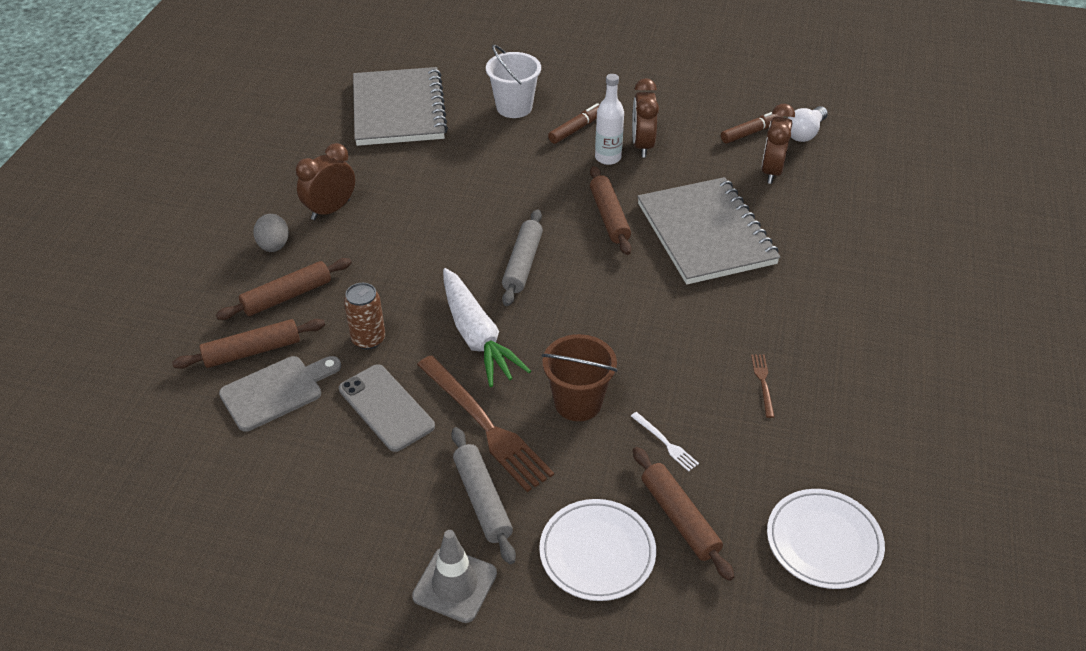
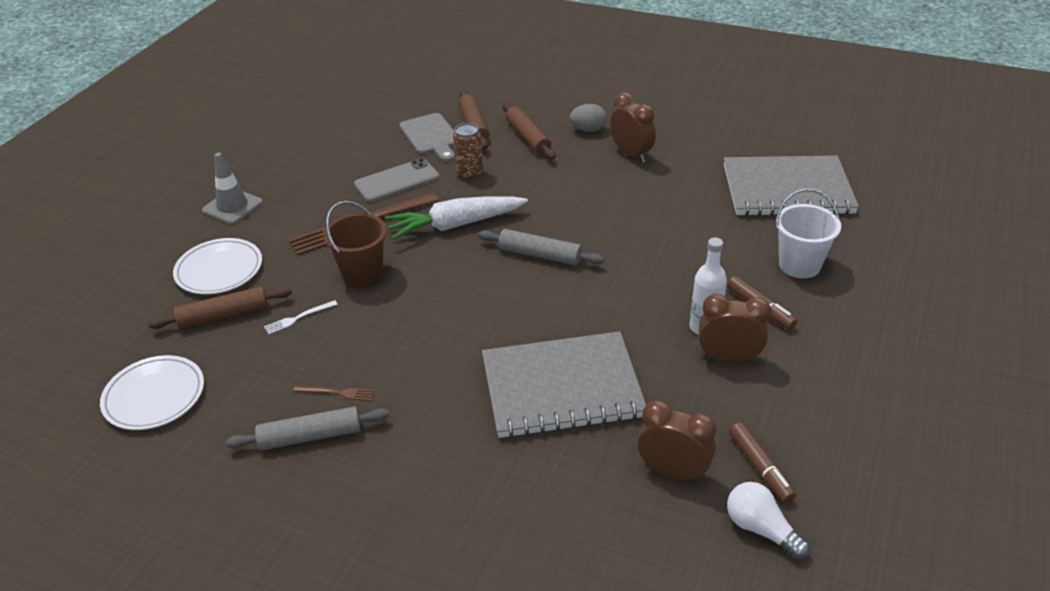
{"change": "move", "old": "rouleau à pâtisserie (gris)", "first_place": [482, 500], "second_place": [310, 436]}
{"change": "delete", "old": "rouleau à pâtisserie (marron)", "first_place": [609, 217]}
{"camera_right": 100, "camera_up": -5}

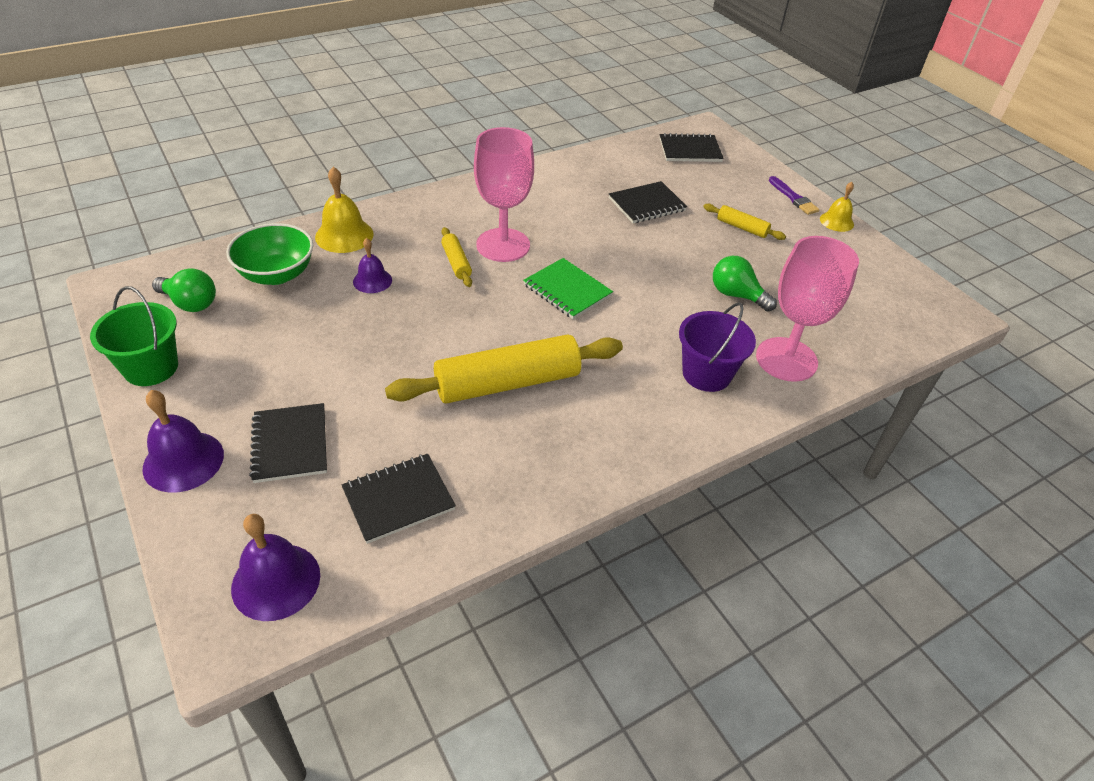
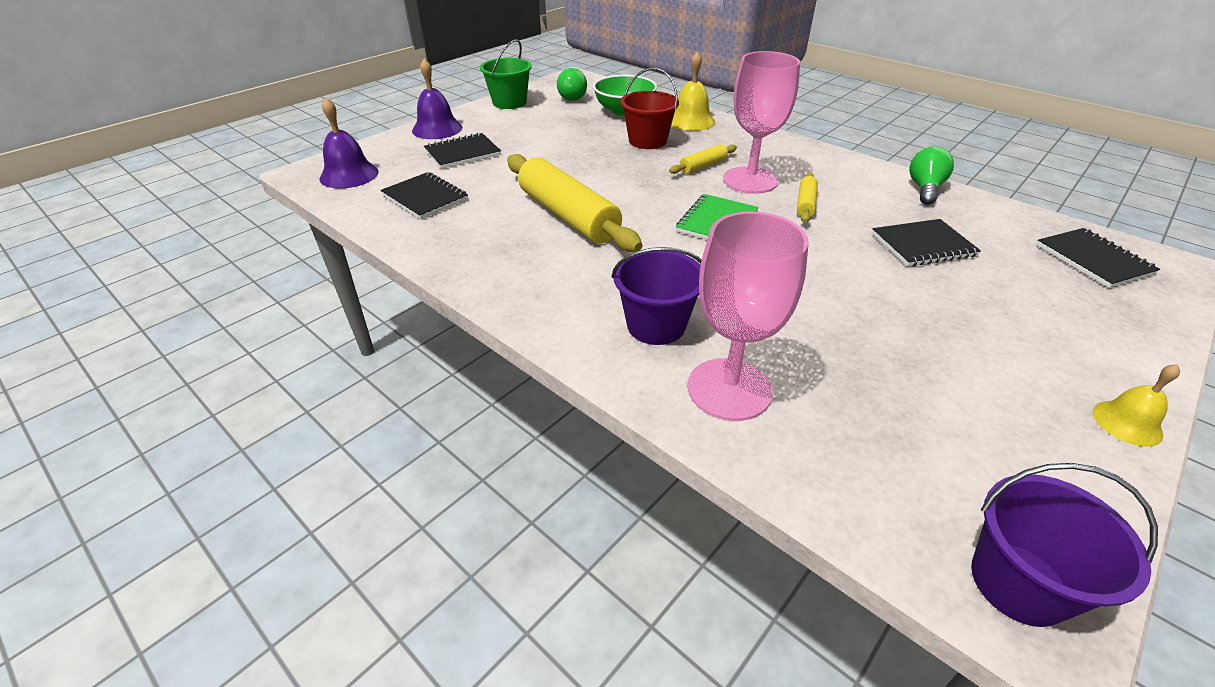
{"change": "replace", "old": "cloche (violet)", "new": "seau (rouge)", "first_place": [372, 280], "second_place": [647, 141]}
{"change": "move", "old": "rouleau à pâtisserie (jaune)", "first_place": [742, 228], "second_place": [805, 204]}
{"change": "rotate", "old": "carnet (noir)", "first_place": [647, 204], "second_place": [923, 245], "degrees": -60}
{"change": "move", "old": "ampoule (vert)", "first_place": [736, 295], "second_place": [924, 189]}
{"change": "insert", "new": "seau (violet)", "second_place": [1018, 583]}
{"change": "delete", "old": "pinceau (violet)", "first_place": [793, 198]}
{"camera_right": 75, "camera_up": -5}

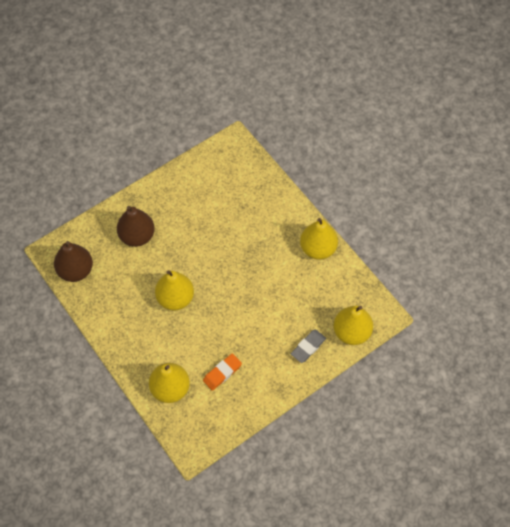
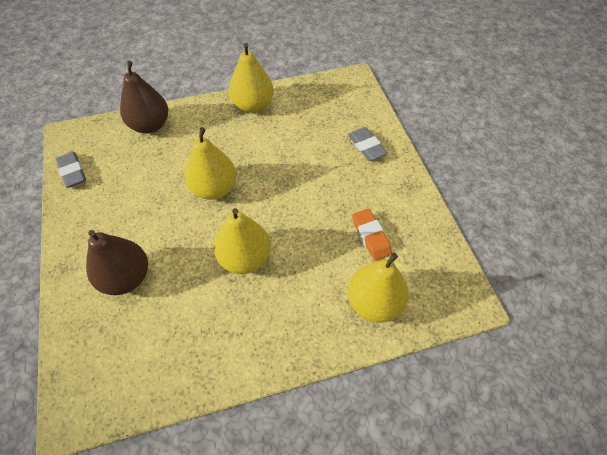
{"change": "insert", "new": "gomme (gris)", "second_place": [72, 172]}
{"change": "move", "old": "poire (marron)", "first_place": [75, 271], "second_place": [150, 125]}
{"change": "move", "old": "poire (jaune)", "first_place": [351, 332], "second_place": [214, 188]}
{"camera_right": -70, "camera_up": -5}

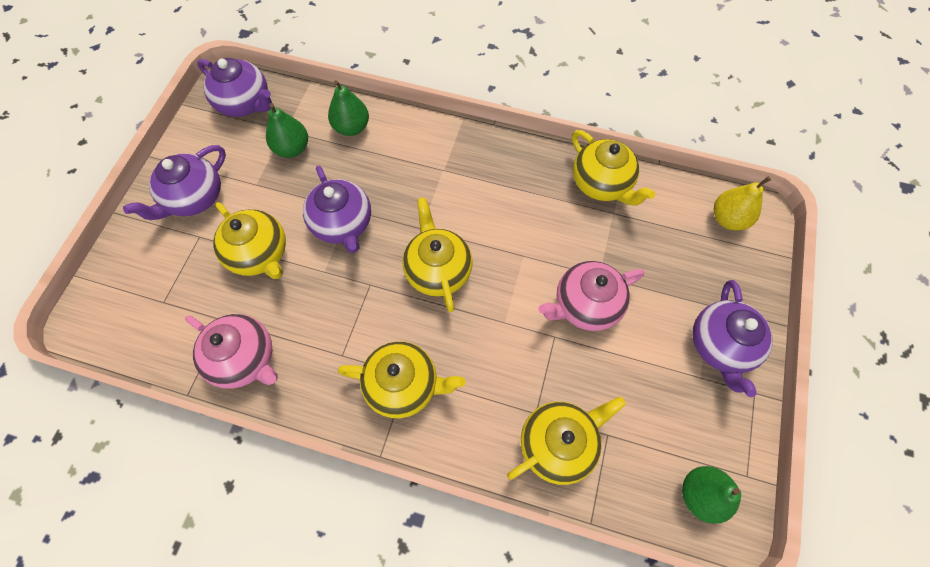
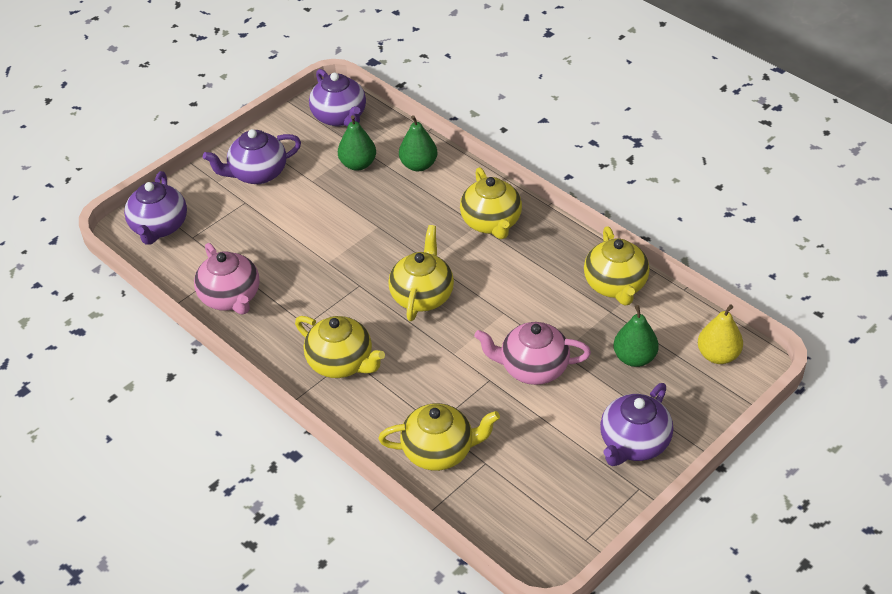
{"change": "move", "old": "théière (violet)", "first_place": [343, 224], "second_place": [159, 227]}
{"change": "move", "old": "théière (jaune)", "first_place": [260, 254], "second_place": [491, 223]}
{"change": "move", "old": "poire (vert)", "first_place": [700, 494], "second_place": [634, 358]}
{"camera_right": 30, "camera_up": -20}

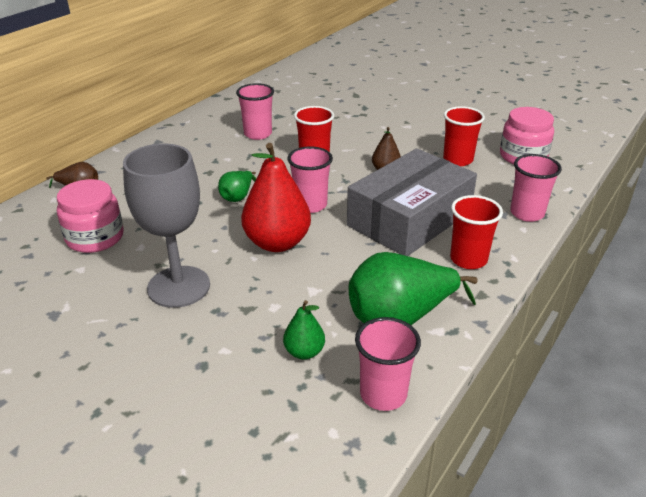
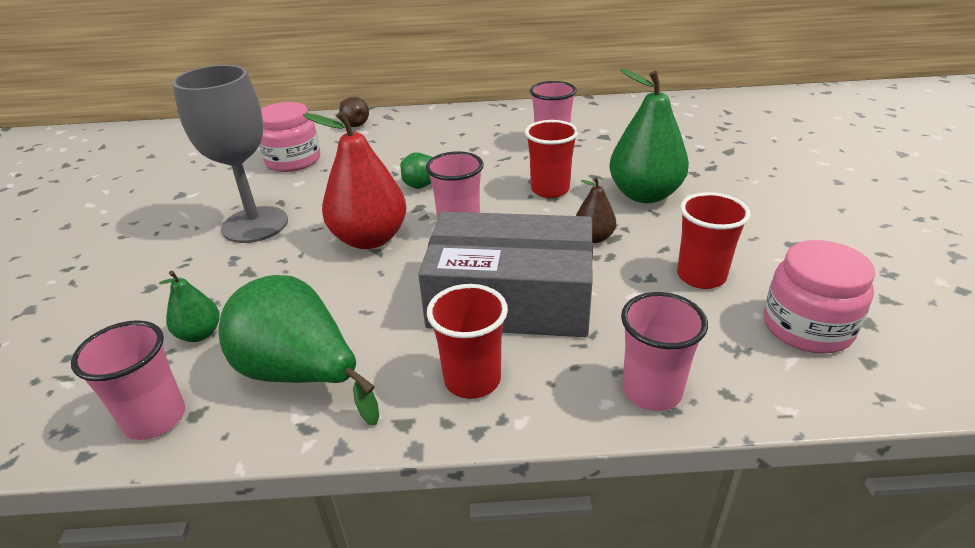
{"change": "insert", "new": "poire (vert)", "second_place": [644, 195]}
{"camera_right": 55, "camera_up": 0}

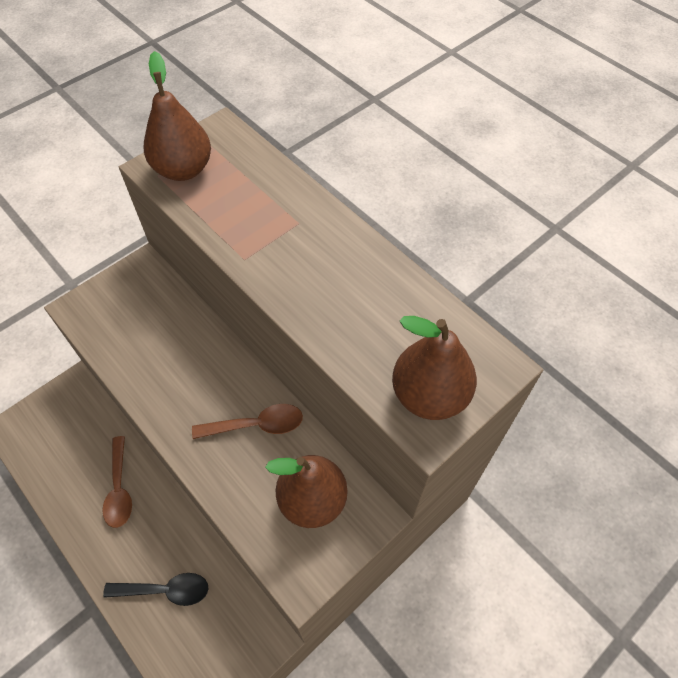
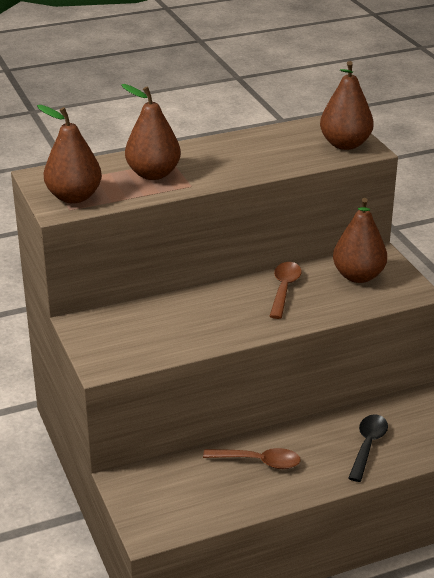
{"change": "insert", "new": "poire (marron)", "second_place": [153, 174]}
{"camera_right": -70, "camera_up": -25}

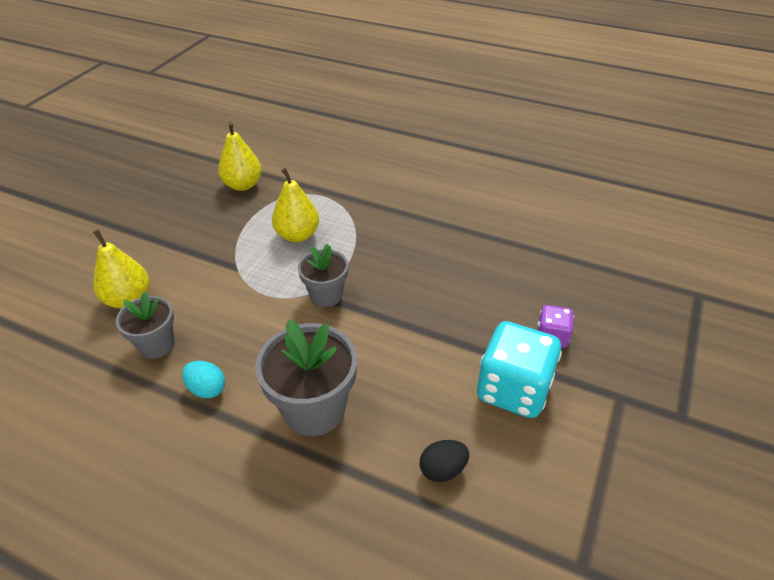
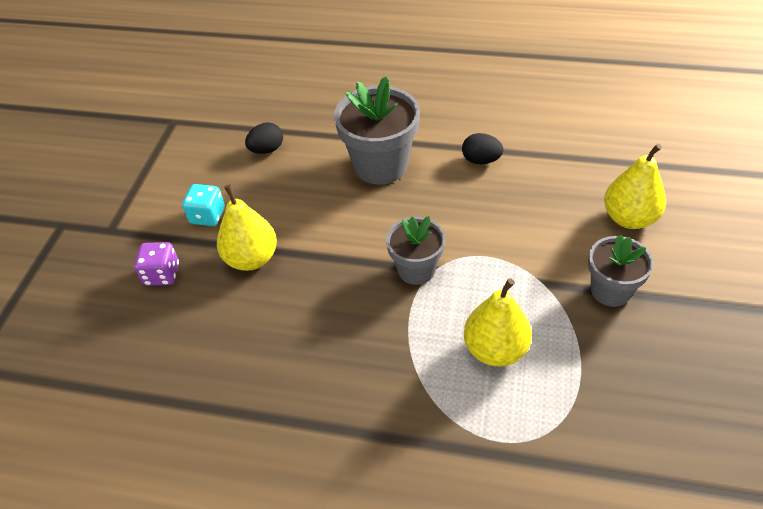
{"change": "resize", "old": "dé (turquoise)", "first_place": [513, 389], "second_place": [207, 216], "factor": 0.52}
{"change": "move", "old": "poire (jaune)", "first_place": [243, 185], "second_place": [252, 258]}
{"change": "recolor", "old": "œuf (turquoise)", "new": "œuf (noir)", "first_place": [207, 389], "second_place": [481, 160]}
{"change": "move", "old": "pot de fleurs (gris)", "first_place": [157, 345], "second_place": [610, 290]}
{"camera_right": 170, "camera_up": 5}

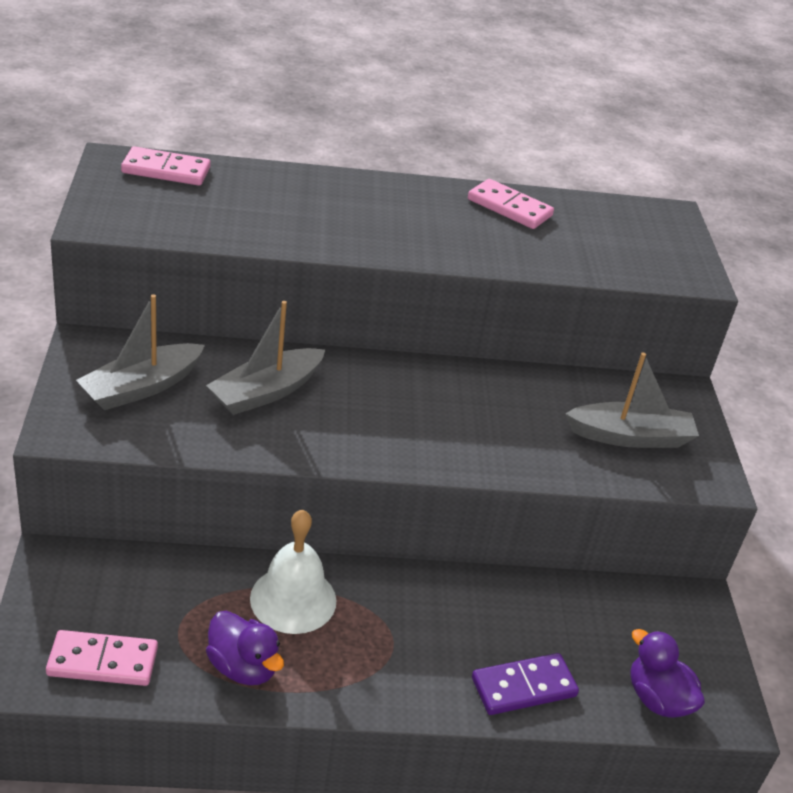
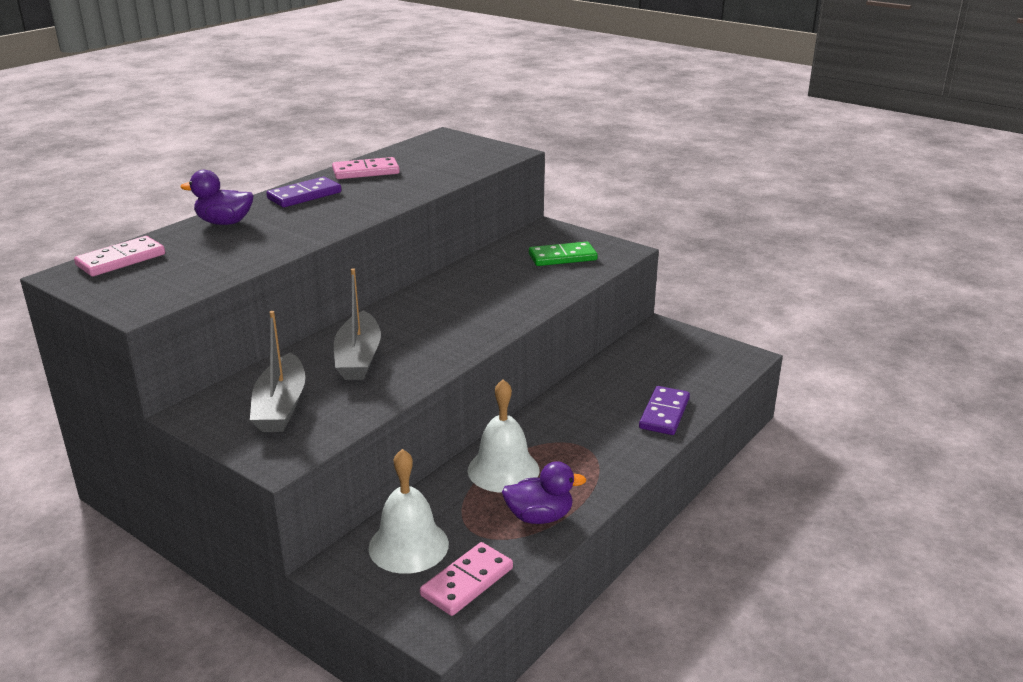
{"change": "move", "old": "canard (violet)", "first_place": [657, 699], "second_place": [224, 222]}
{"change": "insert", "new": "domino (violet)", "second_place": [304, 195]}
{"change": "insert", "new": "cloche (blanc)", "second_place": [408, 545]}
{"change": "replace", "old": "bateau (gris)", "new": "domino (vert)", "first_place": [630, 437], "second_place": [562, 257]}
{"camera_right": -45, "camera_up": -10}

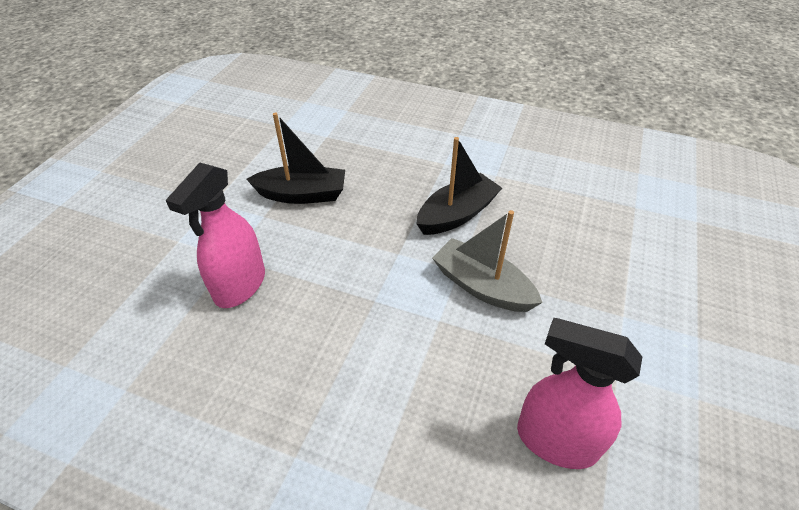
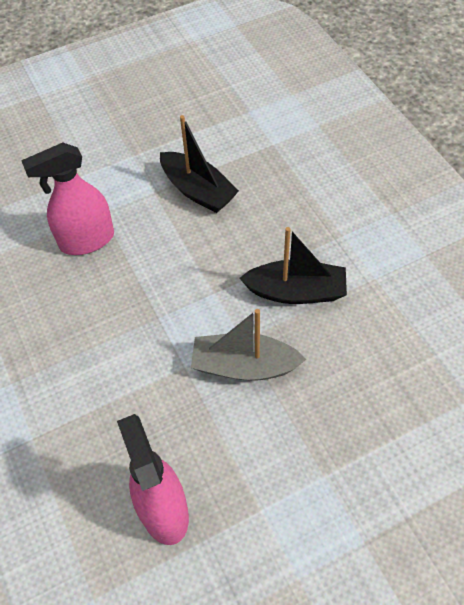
{"change": "rotate", "old": "bateau (gris)", "first_place": [482, 286], "second_place": [244, 366], "degrees": -75}
{"camera_right": 45, "camera_up": 10}

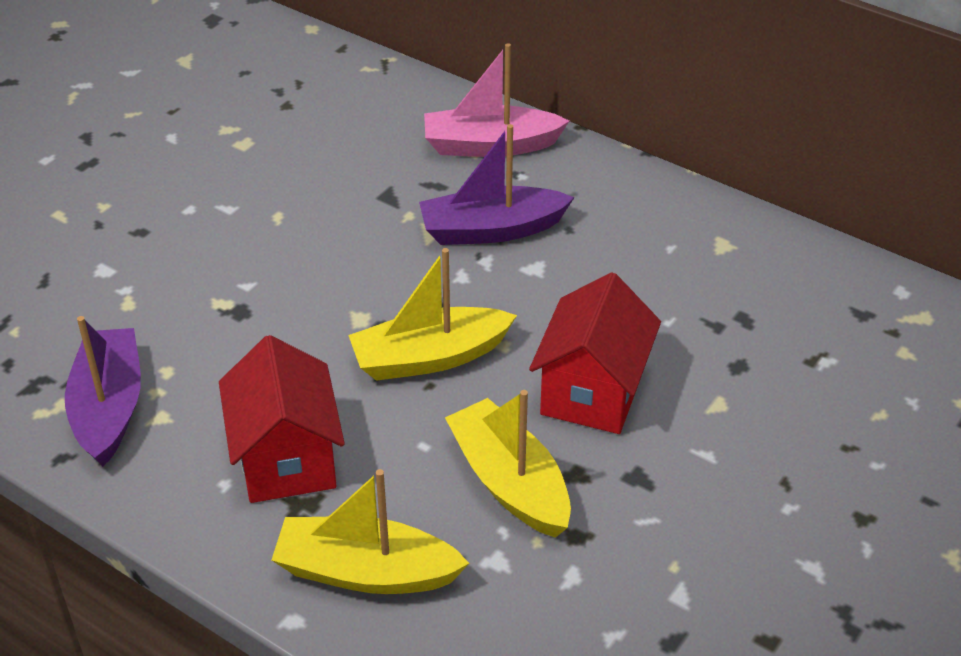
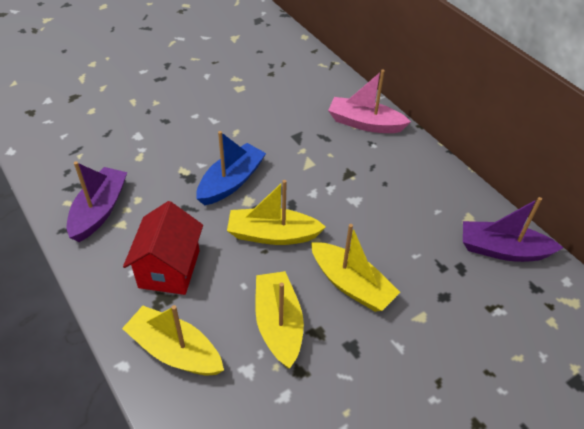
{"change": "insert", "new": "bateau (bleu)", "second_place": [231, 182]}
{"change": "replace", "old": "maison (rouge)", "new": "bateau (jaune)", "first_place": [592, 392], "second_place": [351, 284]}
{"change": "move", "old": "bateau (violet)", "first_place": [491, 230], "second_place": [502, 250]}
{"camera_right": 20, "camera_up": 5}

